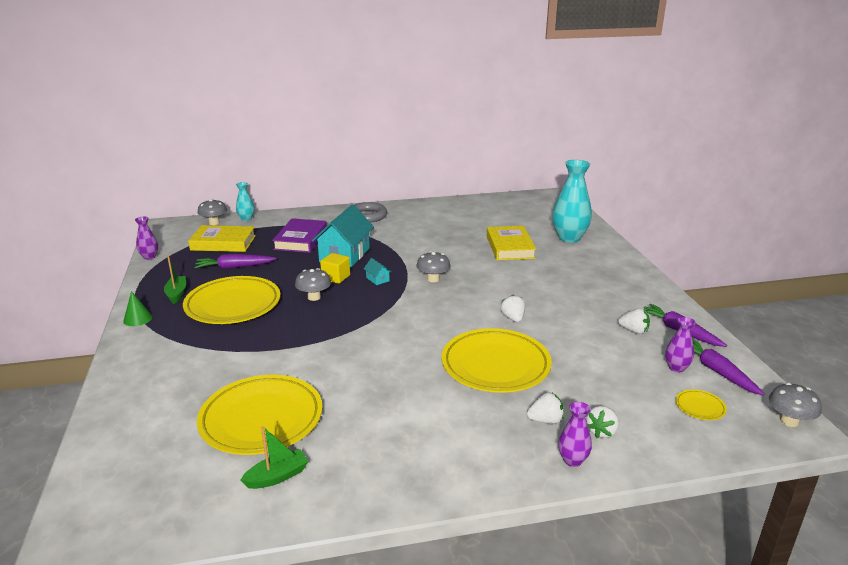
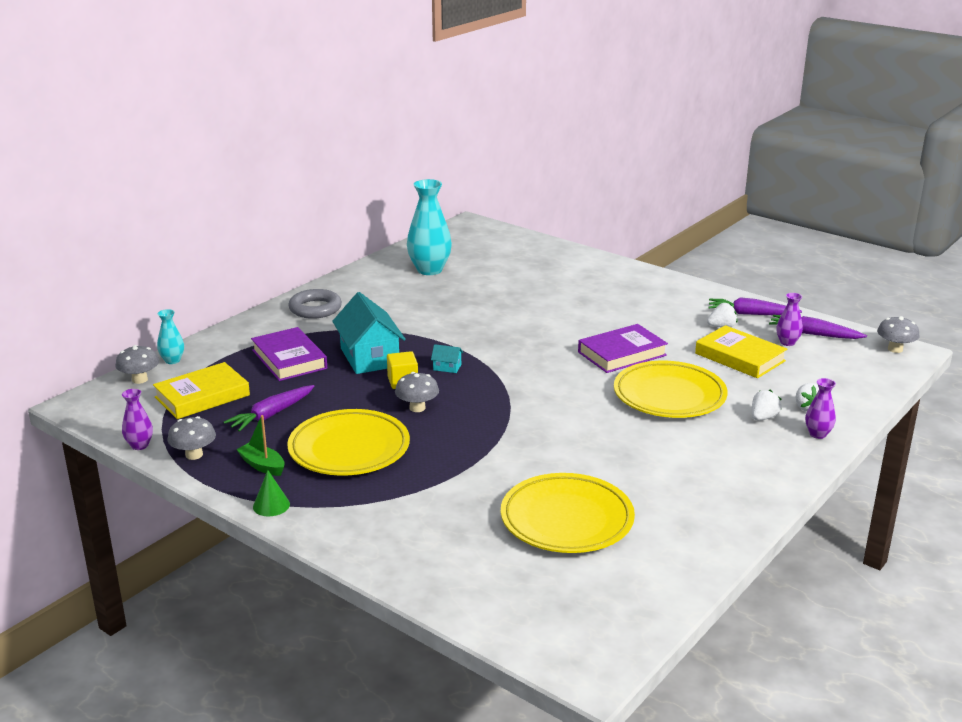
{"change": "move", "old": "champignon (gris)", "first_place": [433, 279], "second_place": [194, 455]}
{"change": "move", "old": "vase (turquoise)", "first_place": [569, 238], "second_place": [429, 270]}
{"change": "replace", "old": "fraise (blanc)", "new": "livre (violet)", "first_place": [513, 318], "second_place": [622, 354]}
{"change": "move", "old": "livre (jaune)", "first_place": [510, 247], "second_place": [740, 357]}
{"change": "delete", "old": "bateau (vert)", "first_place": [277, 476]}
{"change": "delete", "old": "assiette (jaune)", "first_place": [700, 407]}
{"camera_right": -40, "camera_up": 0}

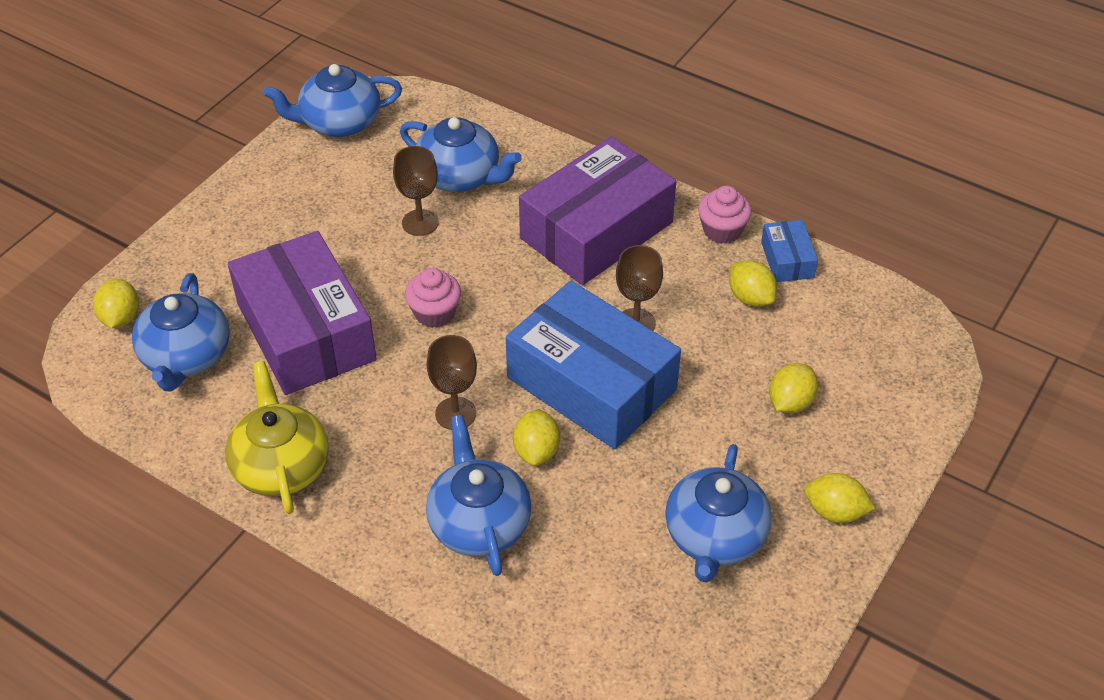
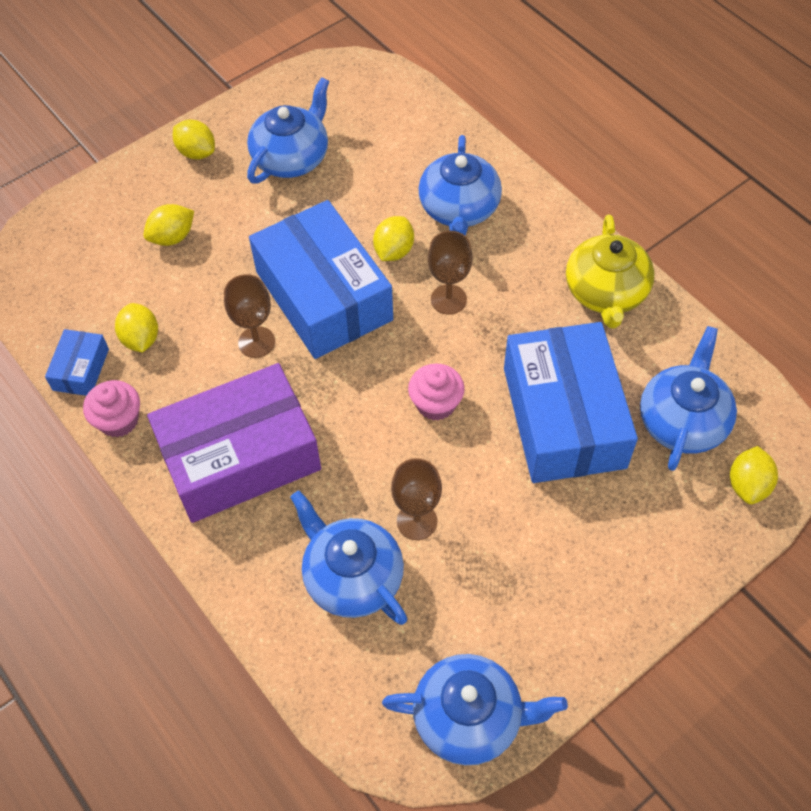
{"change": "recolor", "old": "boîte (violet)", "new": "boîte (bleu)", "first_place": [306, 332], "second_place": [563, 417]}
{"camera_right": -160, "camera_up": 10}

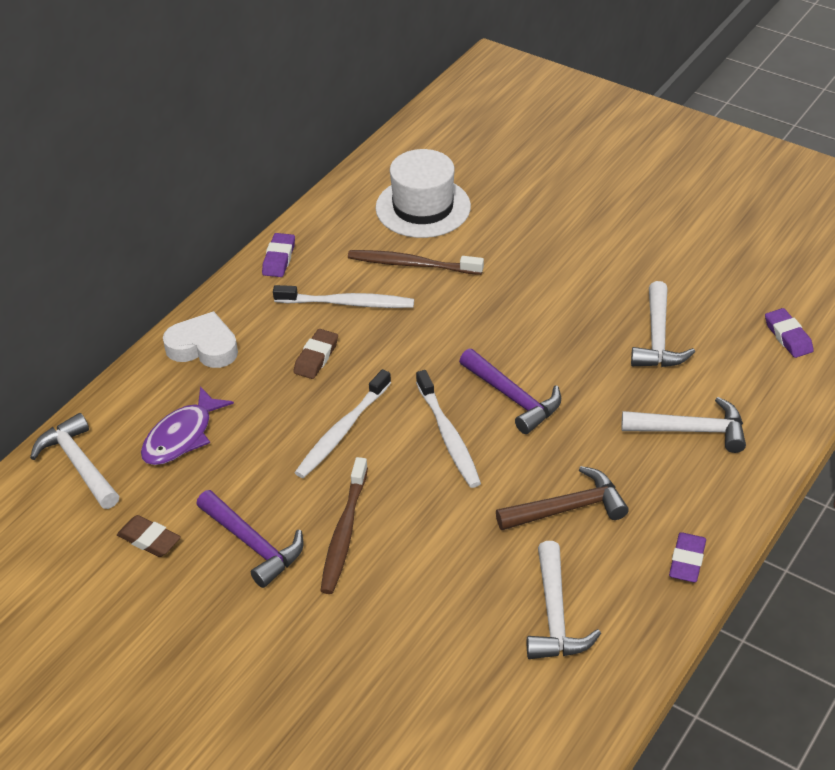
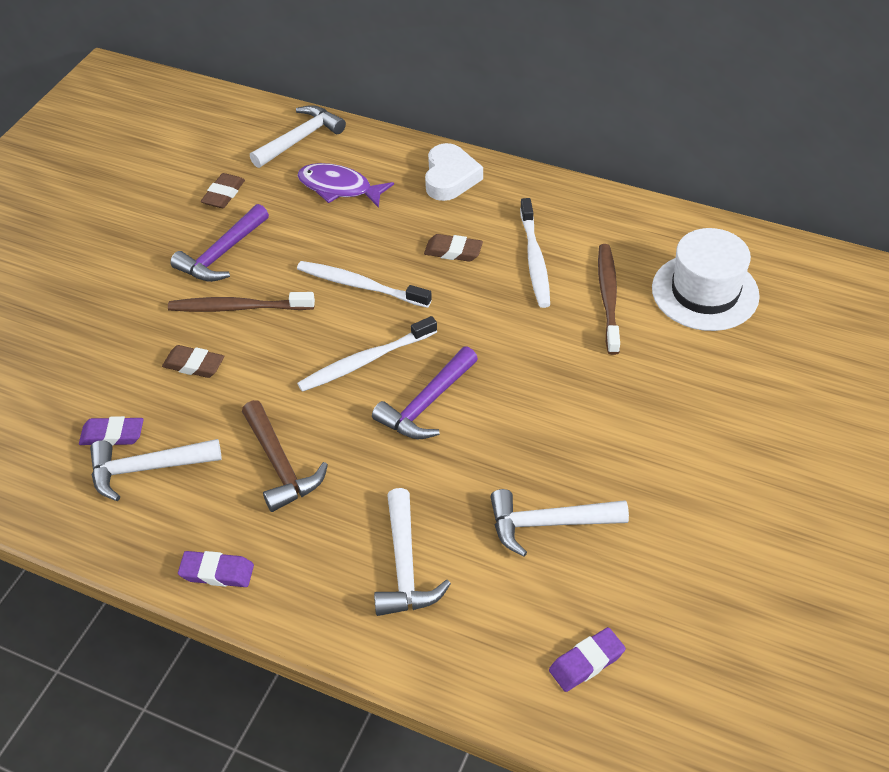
{"change": "move", "old": "gomme (violet)", "first_place": [279, 259], "second_place": [112, 435]}
{"change": "insert", "new": "gomme (marron)", "second_place": [194, 365]}
{"camera_right": 80, "camera_up": 5}

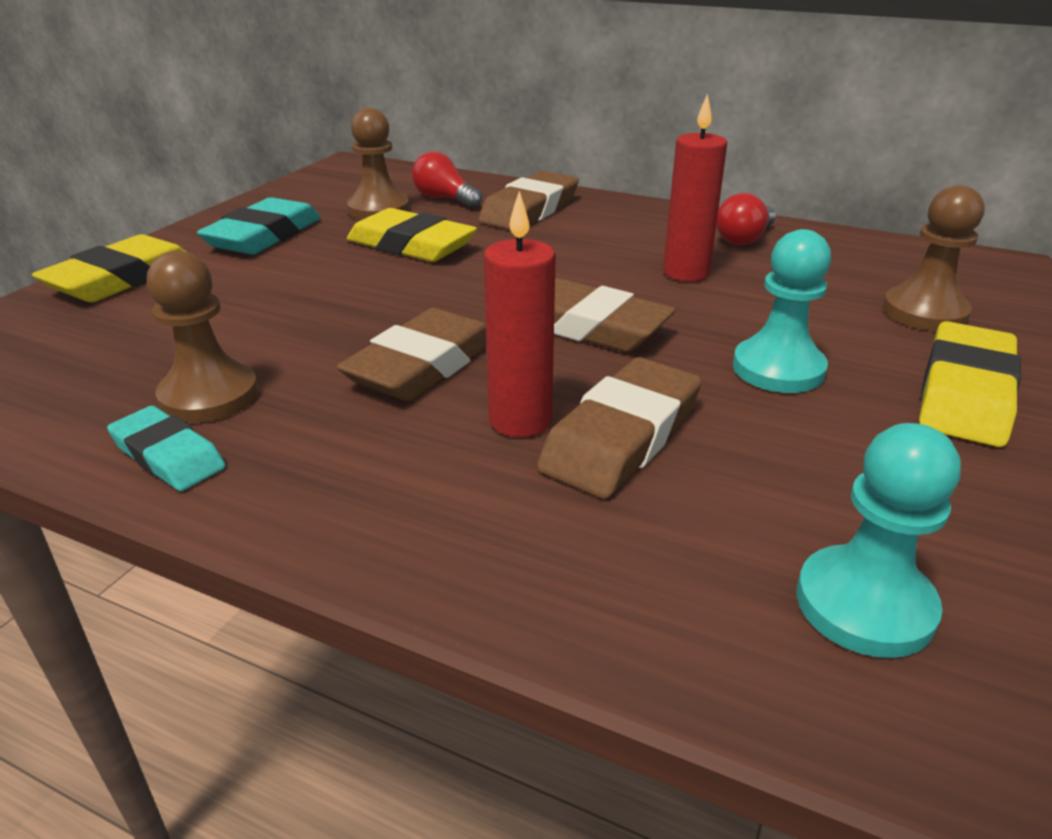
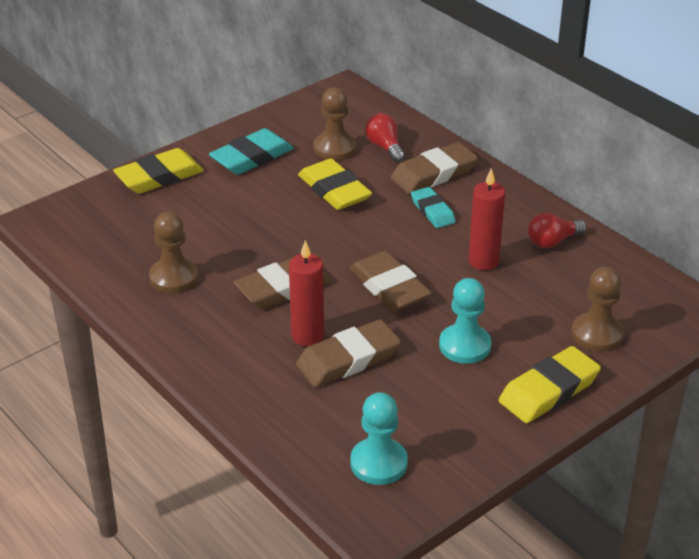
{"change": "move", "old": "gomme (turquoise)", "first_place": [168, 455], "second_place": [432, 211]}
{"camera_right": 25, "camera_up": 5}

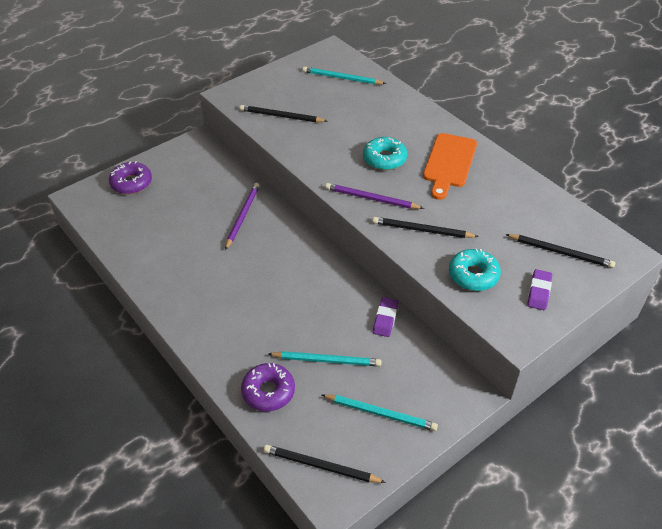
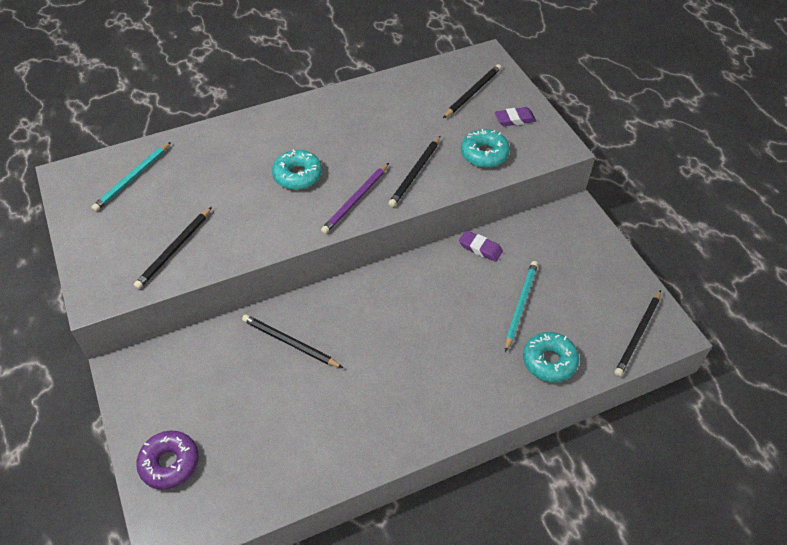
{"change": "recolor", "old": "crayon (violet)", "new": "crayon (noir)", "first_place": [242, 216], "second_place": [290, 343]}
{"change": "rotate", "old": "gomme (violet)", "first_place": [539, 292], "second_place": [514, 119], "degrees": -45}
{"change": "recolor", "old": "beignet (violet)", "new": "beignet (turquoise)", "first_place": [268, 391], "second_place": [549, 361]}
{"change": "delete", "old": "crayon (turquoise)", "first_place": [380, 413]}
{"change": "delete", "old": "planche à découper (orange)", "first_place": [449, 163]}
{"camera_right": -75, "camera_up": 5}

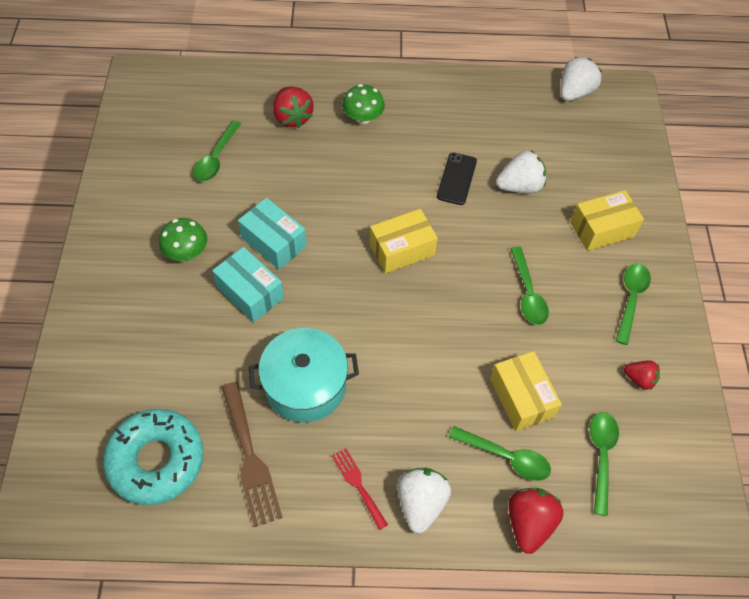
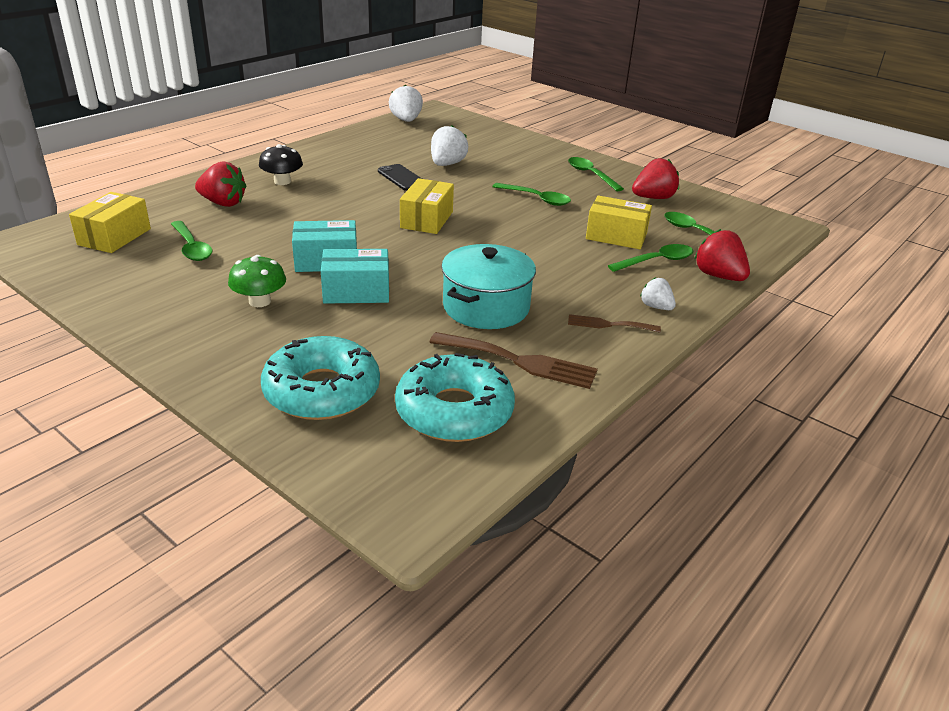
{"change": "move", "old": "boîte (jaune)", "first_place": [602, 229], "second_place": [114, 237]}
{"change": "recolor", "old": "champignon (vert)", "new": "champignon (noir)", "first_place": [363, 117], "second_place": [282, 181]}
{"change": "insert", "new": "beignet (turquoise)", "second_place": [322, 391]}
{"change": "recolor", "old": "fourchette (rouge)", "new": "fourchette (marron)", "first_place": [358, 485], "second_place": [608, 324]}
{"change": "resize", "old": "fraise (rouge)", "first_place": [639, 379], "second_place": [653, 198], "factor": 1.65}
{"change": "resize", "old": "fraise (blanc)", "first_place": [421, 503], "second_place": [656, 307], "factor": 0.6}
{"camera_right": -50, "camera_up": -25}

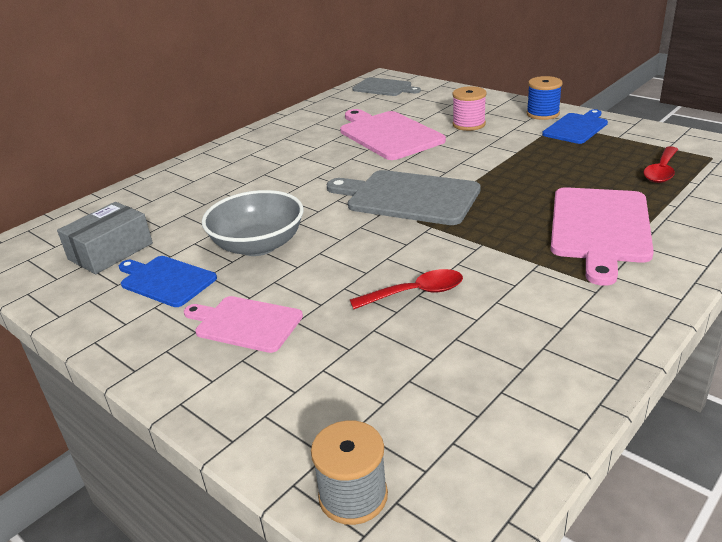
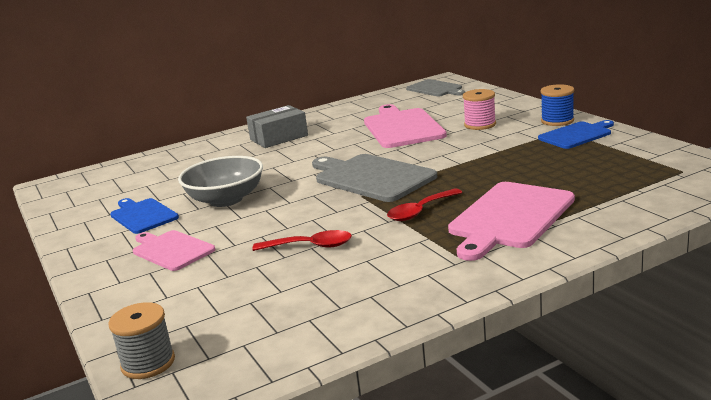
{"change": "move", "old": "boîte (gris)", "first_place": [110, 251], "second_place": [279, 137]}
{"change": "move", "old": "cuillère (rouge)", "first_place": [661, 171], "second_place": [420, 211]}
{"camera_right": 20, "camera_up": -10}

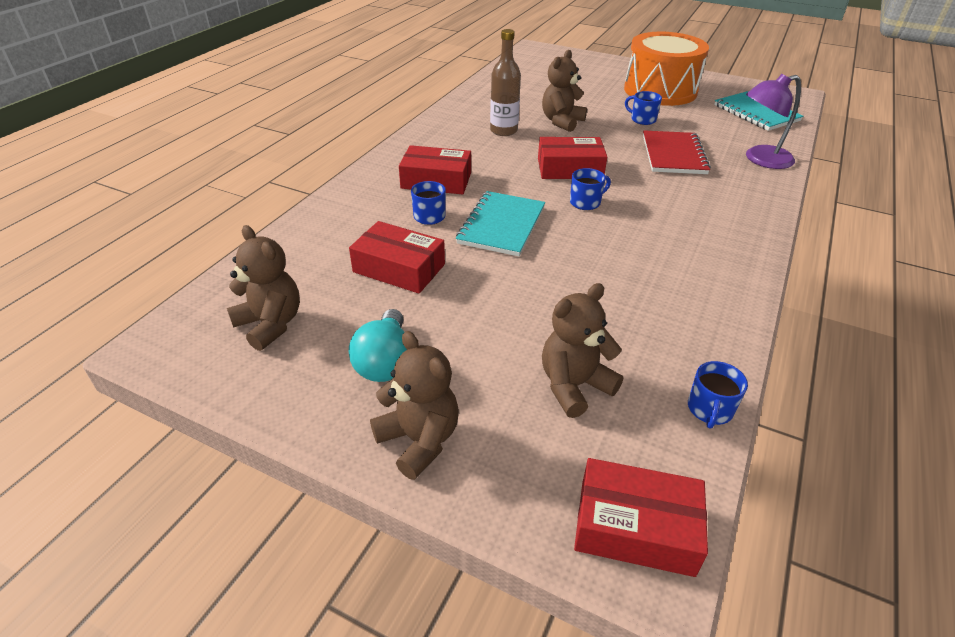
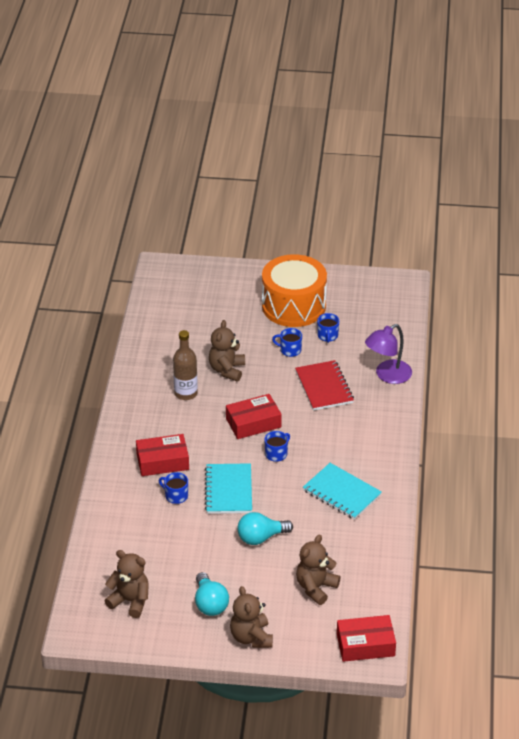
{"change": "rotate", "old": "ours en peluche (marron)", "first_place": [419, 440], "second_place": [251, 637], "degrees": -135}
{"change": "insert", "new": "ampoule (turquoise)", "second_place": [261, 537]}
{"change": "move", "old": "carnet (turquoise)", "first_place": [756, 113], "second_place": [342, 493]}
{"change": "move", "old": "tasse (bleu)", "first_place": [709, 410], "second_place": [327, 336]}
{"change": "delete", "old": "boîte (rouge)", "first_place": [399, 268]}
{"camera_right": -20, "camera_up": 0}

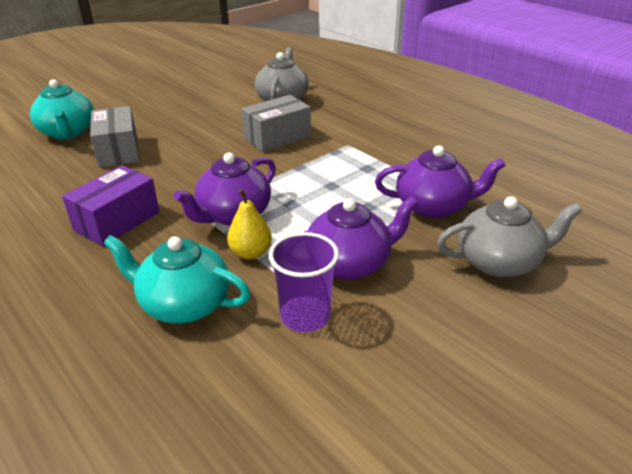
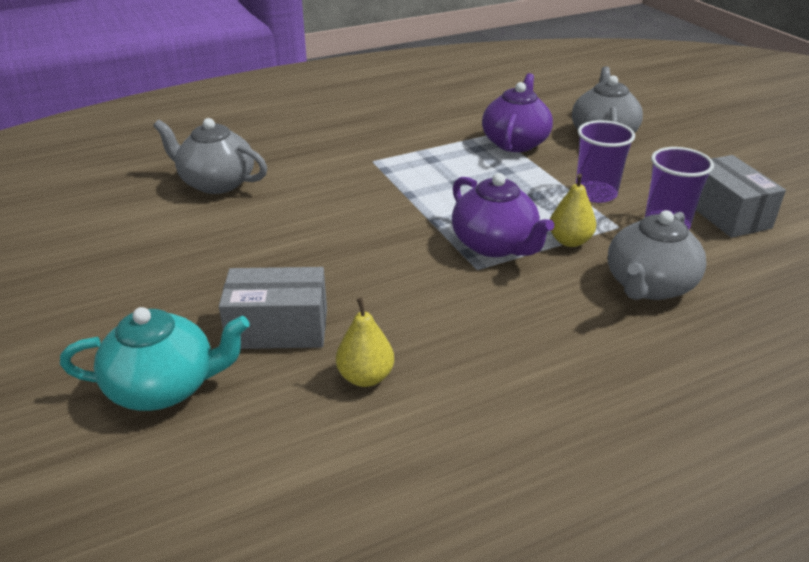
{"change": "insert", "new": "poire (jaune)", "second_place": [365, 377]}
{"change": "replace", "old": "théière (violet)", "new": "gobelet (violet)", "first_place": [350, 263], "second_place": [595, 194]}
{"change": "recolor", "old": "théière (turquoise)", "new": "théière (gris)", "first_place": [184, 304], "second_place": [648, 285]}
{"change": "move", "old": "boîte (gris)", "first_place": [277, 137], "second_place": [726, 214]}
{"change": "delete", "old": "boîte (violet)", "first_place": [117, 221]}
{"camera_right": -75, "camera_up": 0}

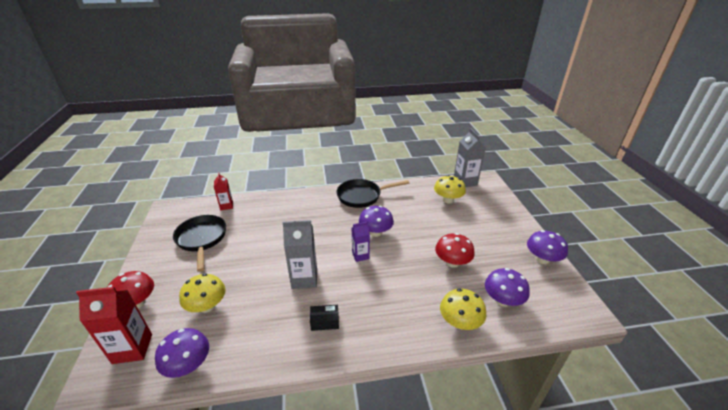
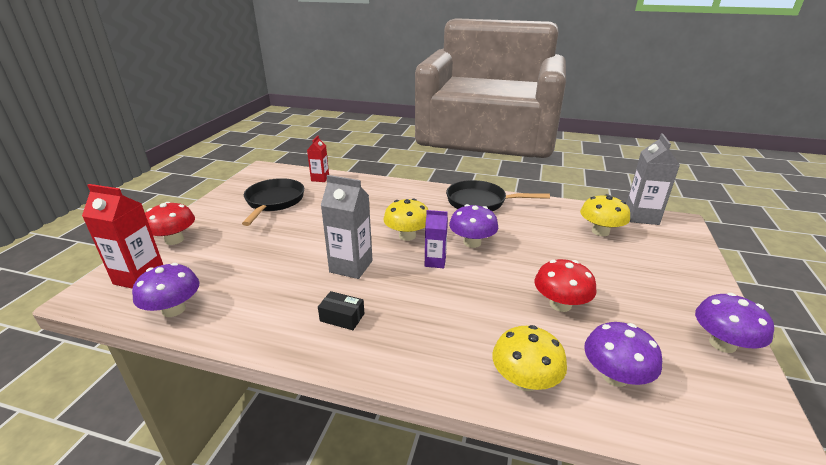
{"change": "move", "old": "champignon (jaune)", "first_place": [207, 306], "second_place": [407, 236]}
{"camera_right": 25, "camera_up": -5}

